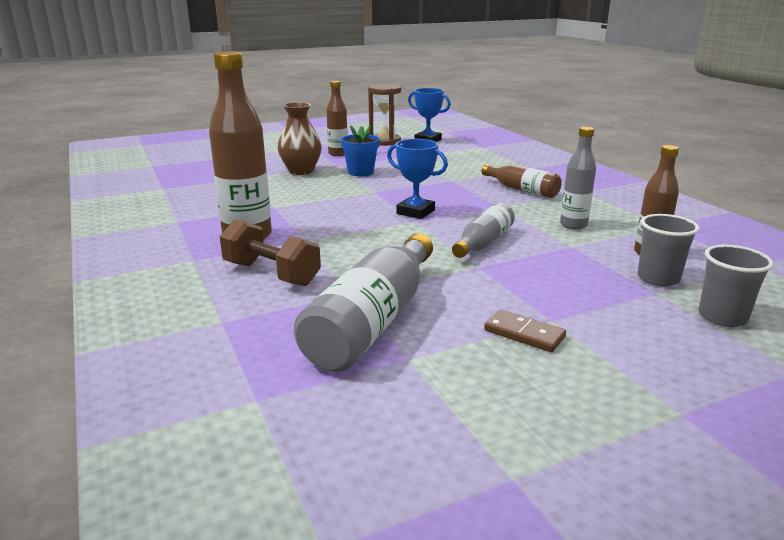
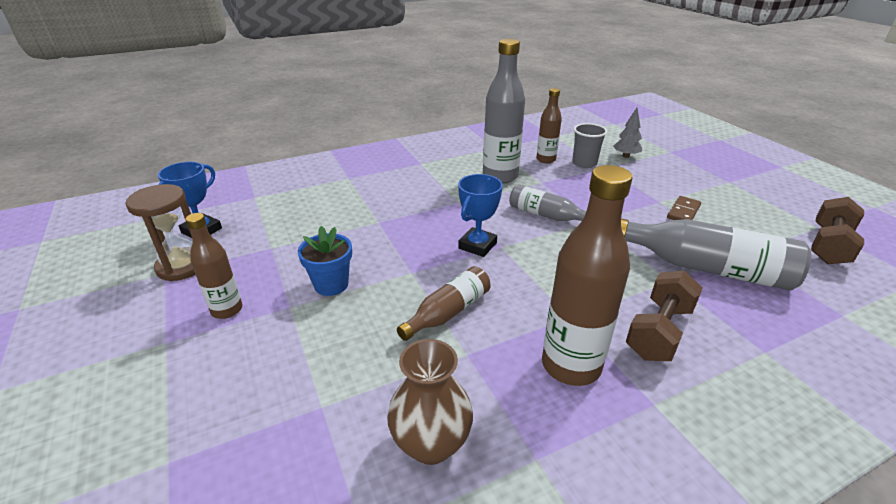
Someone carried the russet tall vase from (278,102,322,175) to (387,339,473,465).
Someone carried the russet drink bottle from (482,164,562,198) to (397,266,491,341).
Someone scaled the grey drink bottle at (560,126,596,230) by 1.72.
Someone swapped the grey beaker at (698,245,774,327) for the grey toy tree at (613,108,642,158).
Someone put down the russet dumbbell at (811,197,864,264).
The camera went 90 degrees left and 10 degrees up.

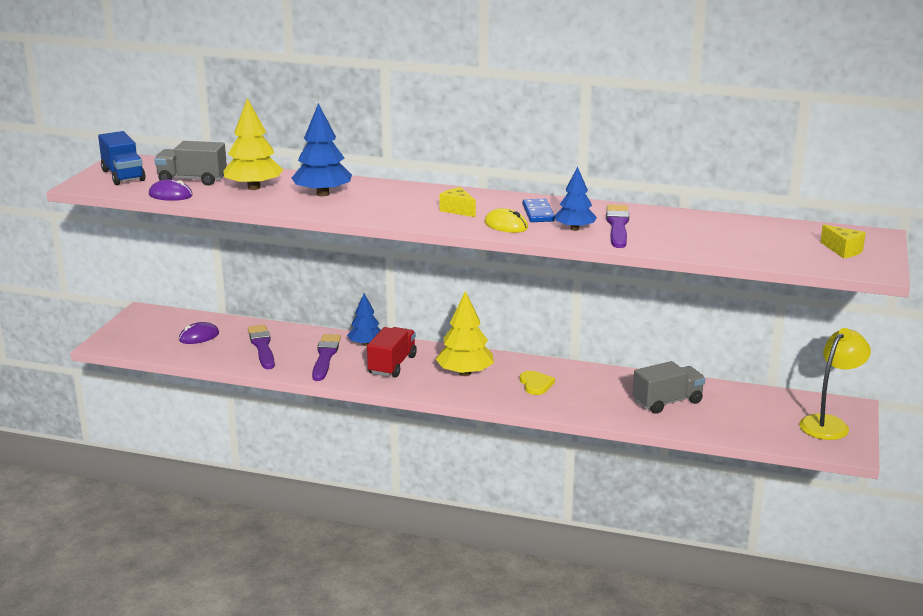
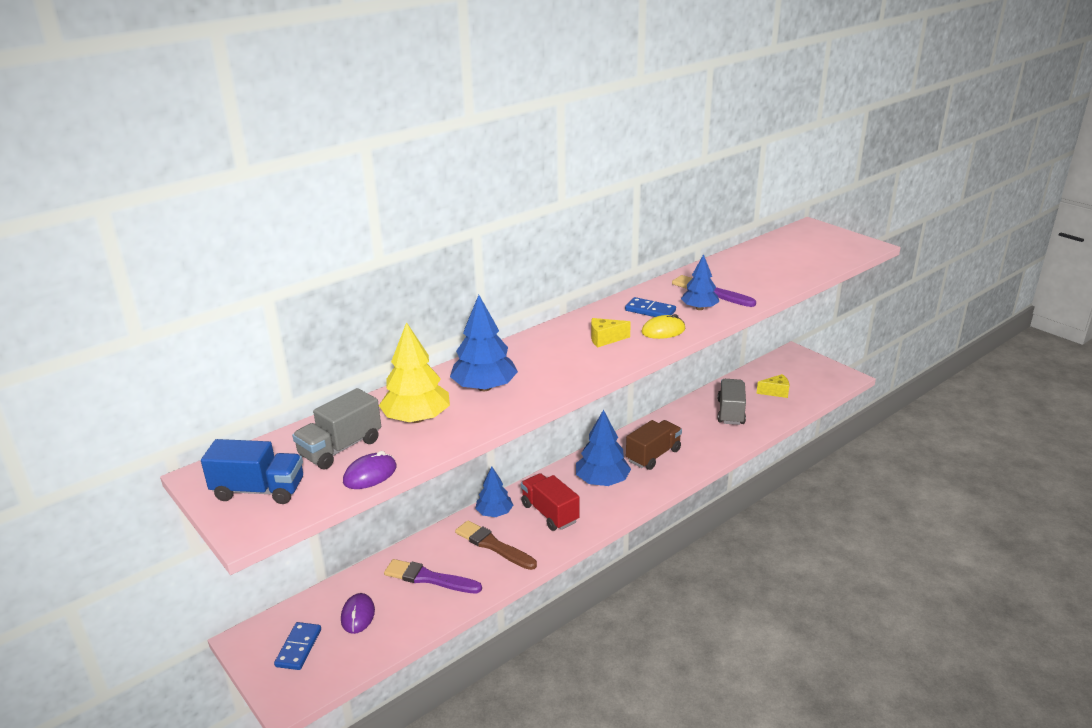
Someone put down the cobalt domino at (274,622,321,670).
Someone repainted the purple brush at (312,334,341,381), which became the russet brush at (455,520,537,570).
Someone repainted the yellow toy tree at (435,291,494,376), which became the cobalt toy tree at (576,409,631,486).
Someone swapped the yellow heart at (520,371,555,395) for the russet truck at (626,420,682,470).
Someone carried the yellow cheese from (820,225,866,258) to (756,374,789,398).
Someone took away the yellow lamp at (799,328,871,440).
The camera went 55 degrees left and 5 degrees up.

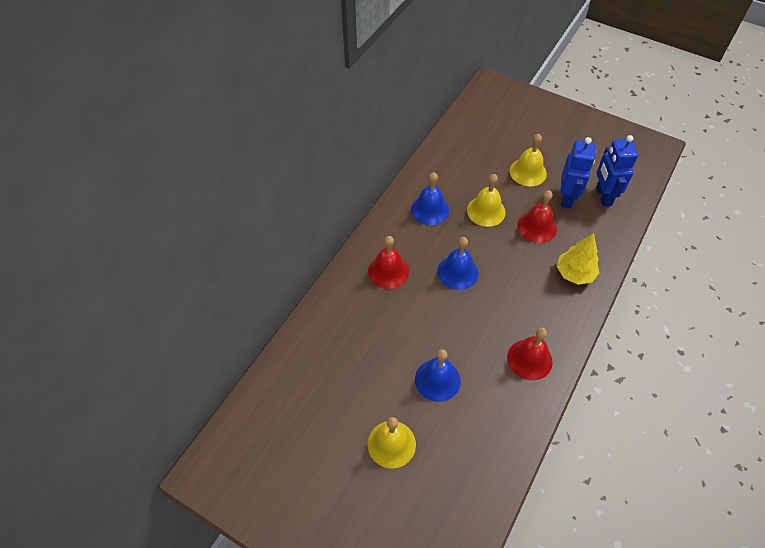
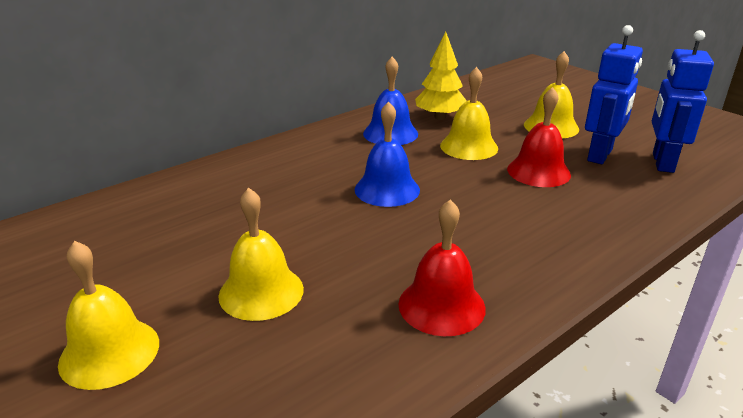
Someone repainted the cobalt hand bell at (415,349,461,402), which became the yellow hand bell at (218,188,304,321).
Someone carried the yellow toy tree from (557,233,599,285) to (415,32,467,120).
Someone took away the scarlet hand bell at (368,236,409,289).
The camera went 20 degrees right and 25 degrees down.

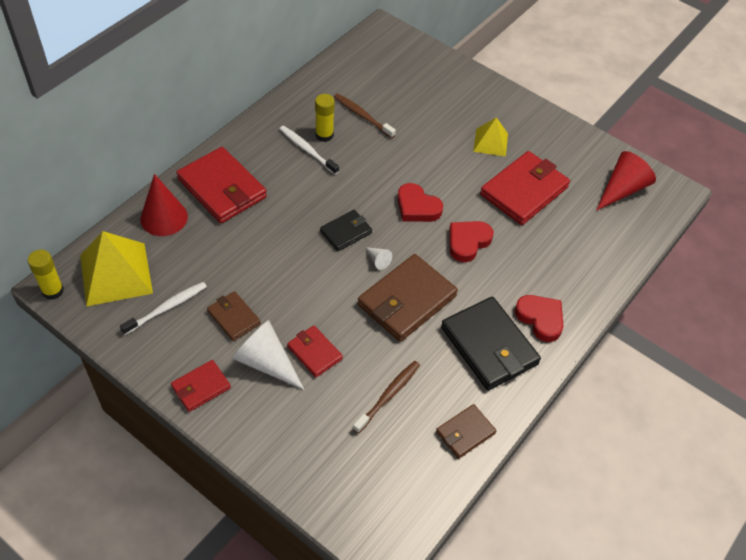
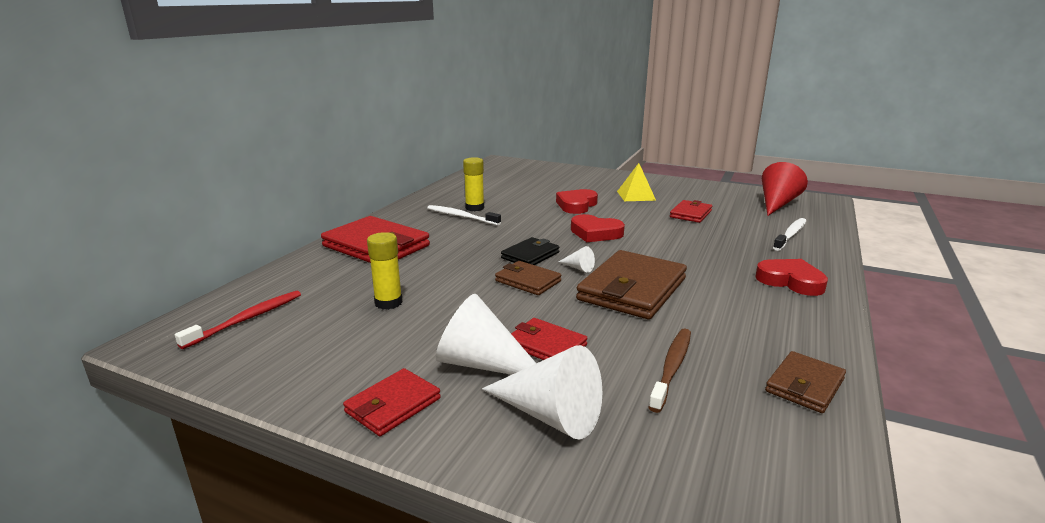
Someone swapped the yellow solid pyramid at (80,231,153,307) for the scarlet dental brush at (175,291,301,349).
Someone carried the yellow glue stick from (28,250,64,300) to (367,232,403,310).
Someone put down the snow-white cone shape at (482,345,602,440).
Someone carried the russet billfold from (207,291,261,341) to (495,261,562,295).
Someone carried the scarlet heart from (449,221,494,262) to (556,189,598,214).
Someone scaled the scarlet billfold at (480,151,570,225) by 0.54.
Someone carried the snow-white dental brush from (120,282,207,335) to (773,218,806,251).
Someone took away the scarlet cone shape at (140,174,188,236).
Someone took away the russet dental brush at (334,94,396,138).
Someone took away the jet-black billfold at (441,297,541,390).
The camera went 10 degrees left and 30 degrees down.

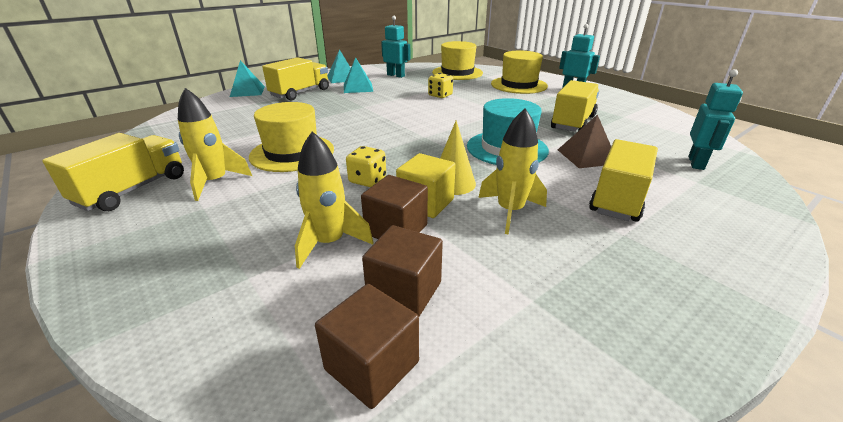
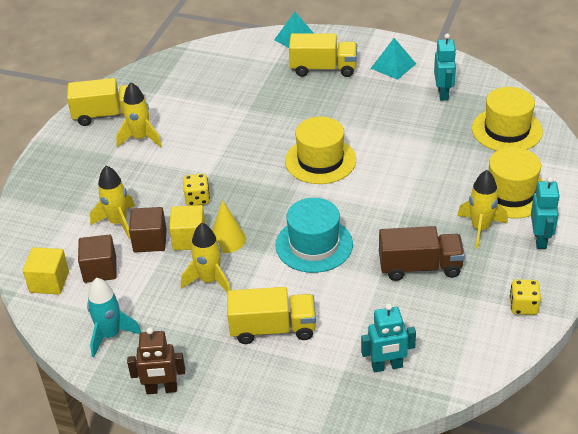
Someone repainted the russet cube at (315,284,419,409), which became the yellow cube at (23,247,69,294).
Someone put down the aqua spaceship at (87,278,141,358).
Someone put down the russet robot figure at (127,327,185,394).
Someone carried the yellow tall hat from (249,102,334,172) to (285,117,356,184).
Someone repainted the yellow truck at (551,80,599,132), which became the russet truck at (379,226,465,281).
Someone put down the yellow spaceship at (457,170,508,249).
Someone carried the yellow game die from (428,73,453,98) to (510,279,541,315).
Someone took away the aqua solid pyramid at (344,57,373,93).
Someone took away the russet solid pyramid at (558,114,611,168).
The camera went 60 degrees right and 10 degrees up.

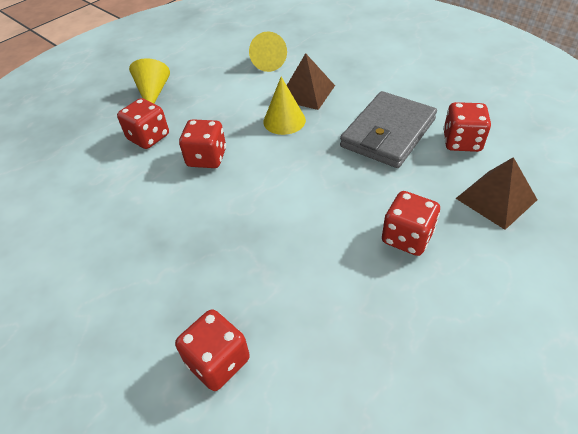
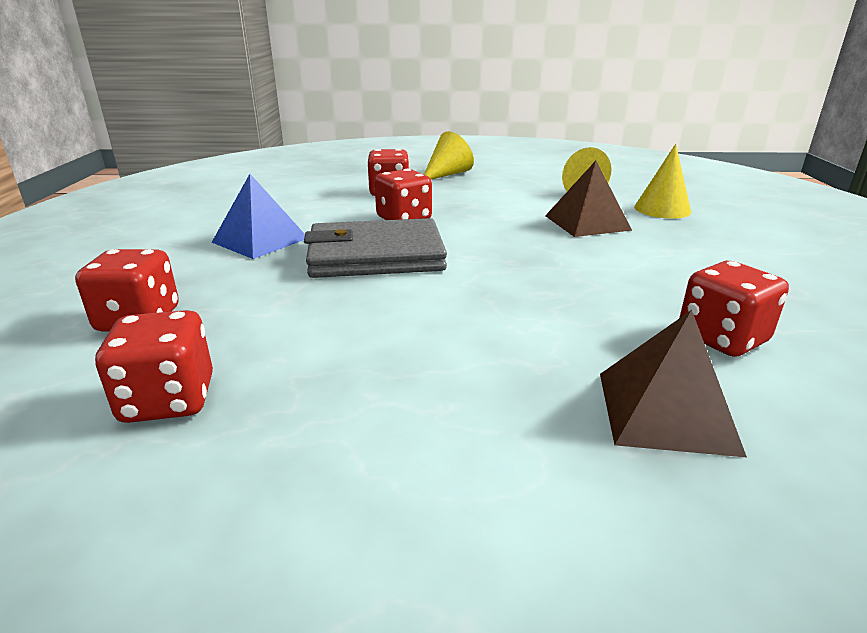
Someone carried the scarlet game die from (382,191,440,256) to (95,310,213,423).
Someone put down the cobalt solid pyramid at (211,174,305,259).
Someone carried the grey billfold from (340,91,437,168) to (304,218,447,278).
Someone carried the yellow cone shape from (263,77,306,135) to (634,144,691,219).
The camera went 45 degrees right and 20 degrees down.

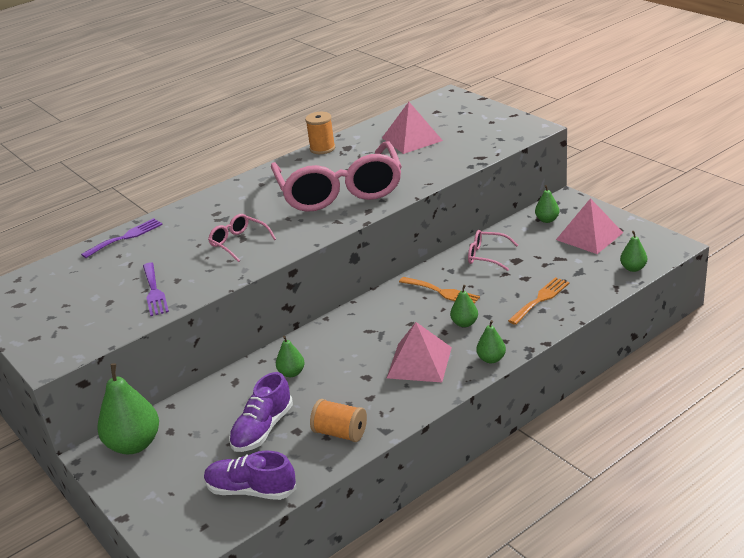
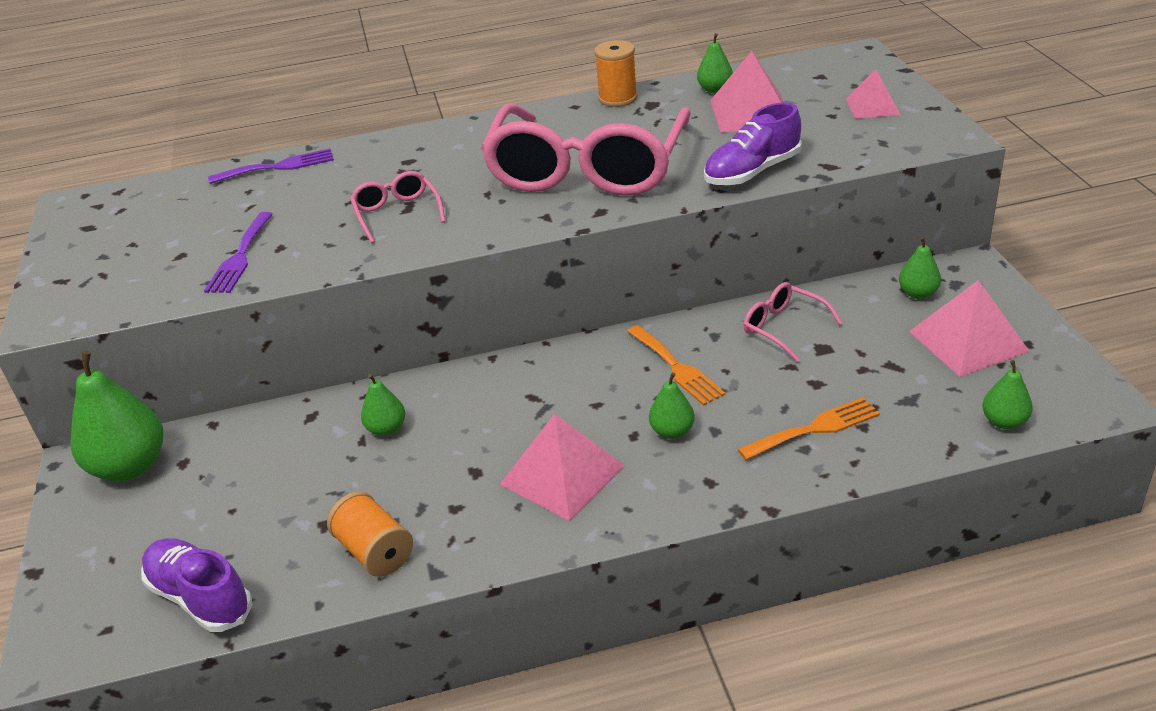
Someone carried the emerald pear from (476,320,506,363) to (697,33,733,93).
Someone carried the purple sneaker from (229,372,293,452) to (704,102,802,186).
Someone put down the rose-pink solid pyramid at (846,69,900,119).
The camera went 25 degrees right and 5 degrees up.

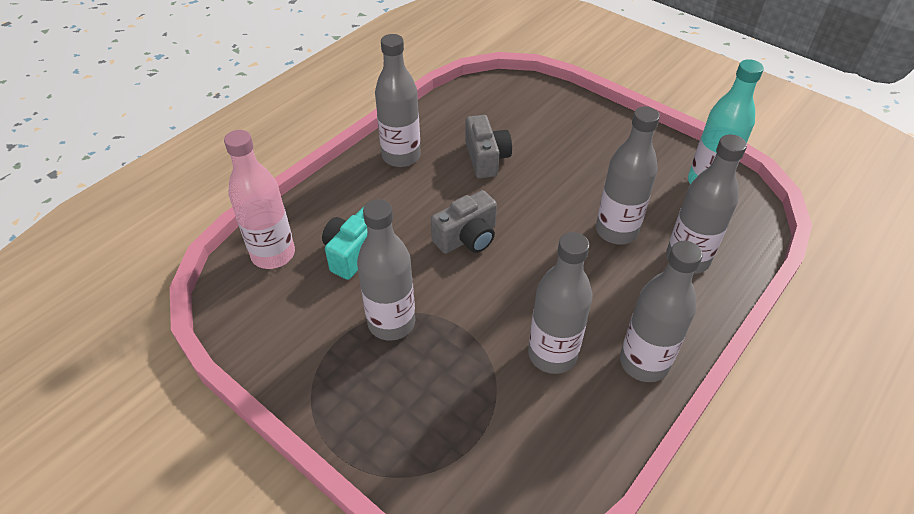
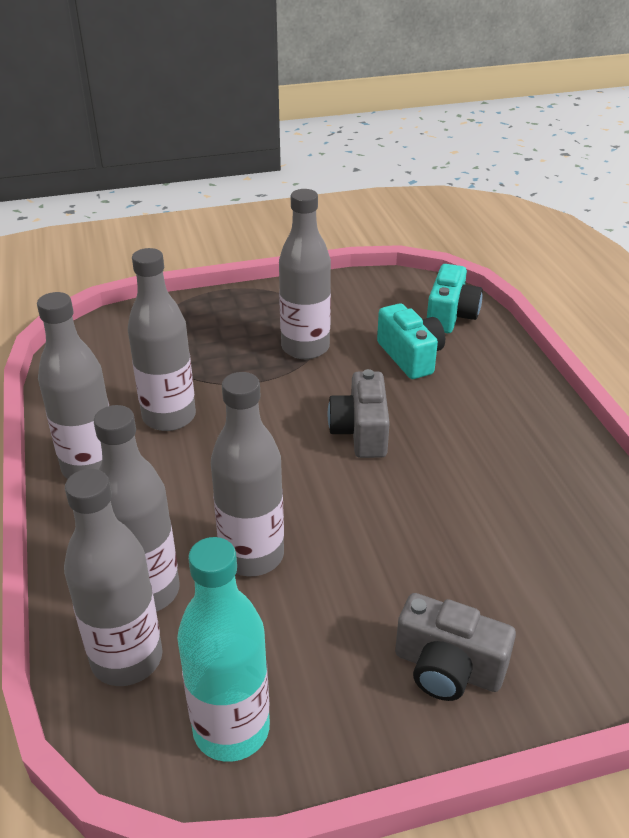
Someone carried the grey drink bottle from (375,34,421,167) to (64,469,162,686).
Someone carried the grey photo camera from (465,115,512,178) to (395,593,516,701).
Someone swapped the rose-pink drink bottle at (224,130,295,269) for the aqua photo camera at (427,264,483,333).
The camera went 125 degrees right and 10 degrees down.

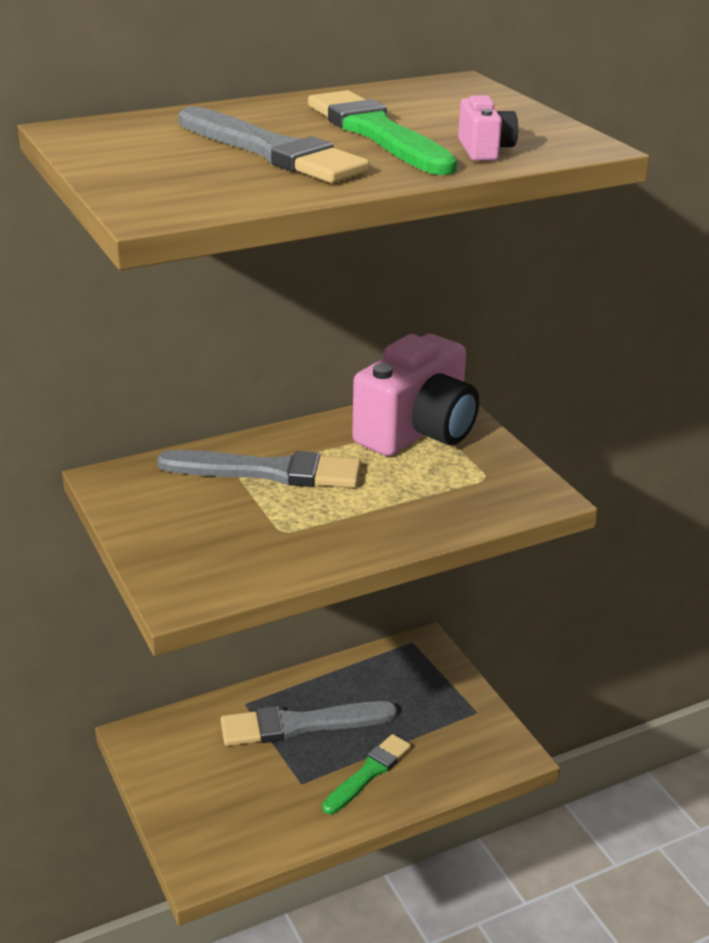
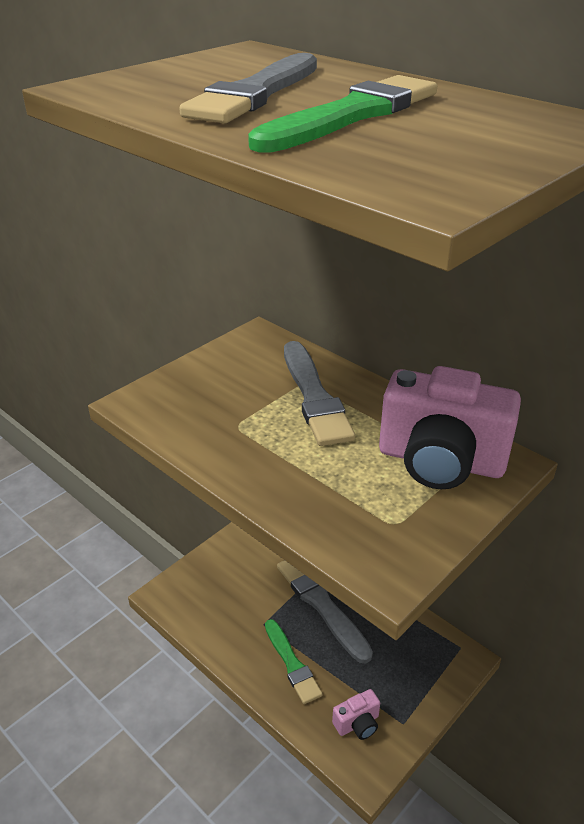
Someone rotated the emerald brush at (322,734,411,814) by 45 degrees clockwise.
Someone carried the rose-pink photo camera from (458,95,518,161) to (332,689,380,740).
The camera went 70 degrees right and 5 degrees up.

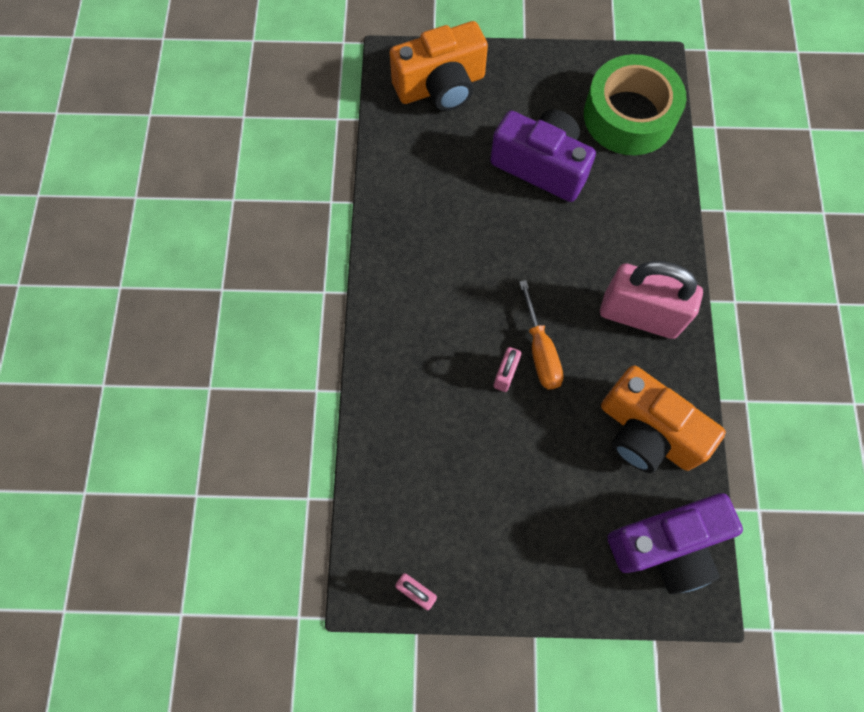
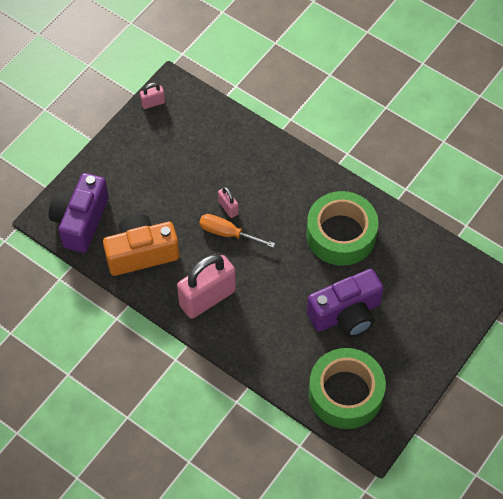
Someone put down the emerald tape at (306,191,378,266).
Someone took away the orange-coloured photo camera at (390,21,488,111).
The camera went 125 degrees right and 10 degrees down.

